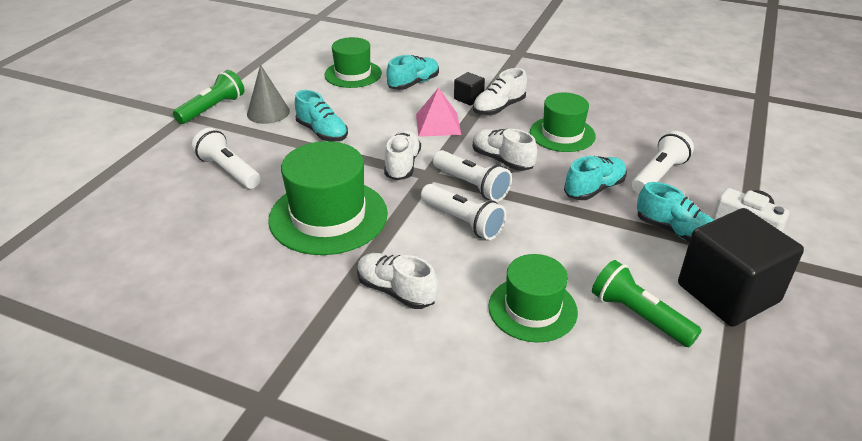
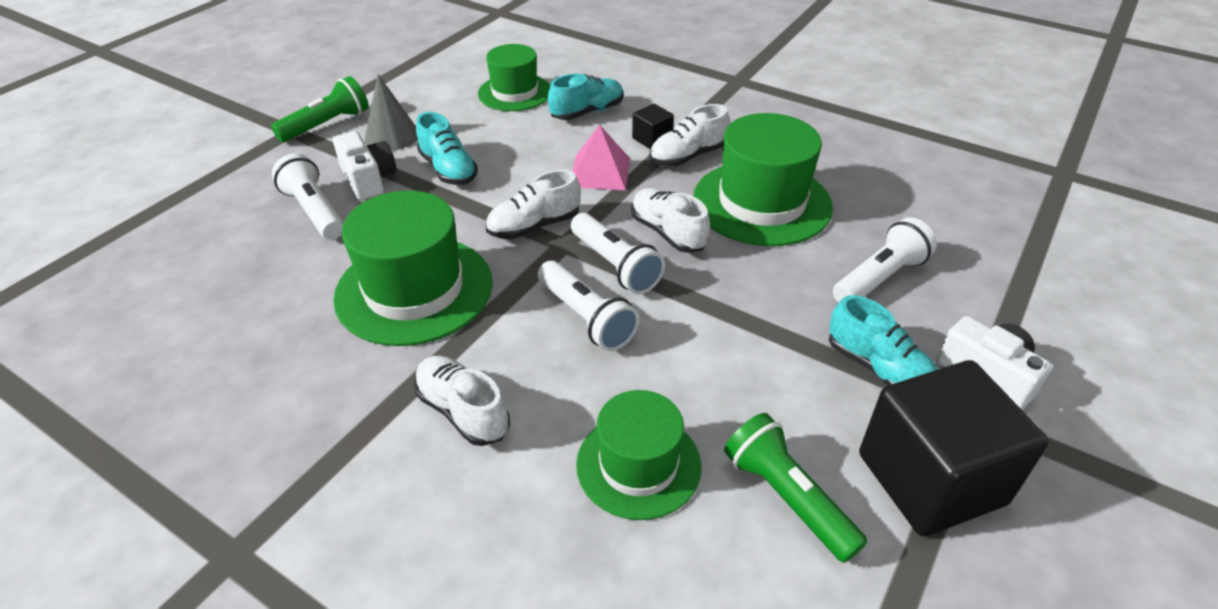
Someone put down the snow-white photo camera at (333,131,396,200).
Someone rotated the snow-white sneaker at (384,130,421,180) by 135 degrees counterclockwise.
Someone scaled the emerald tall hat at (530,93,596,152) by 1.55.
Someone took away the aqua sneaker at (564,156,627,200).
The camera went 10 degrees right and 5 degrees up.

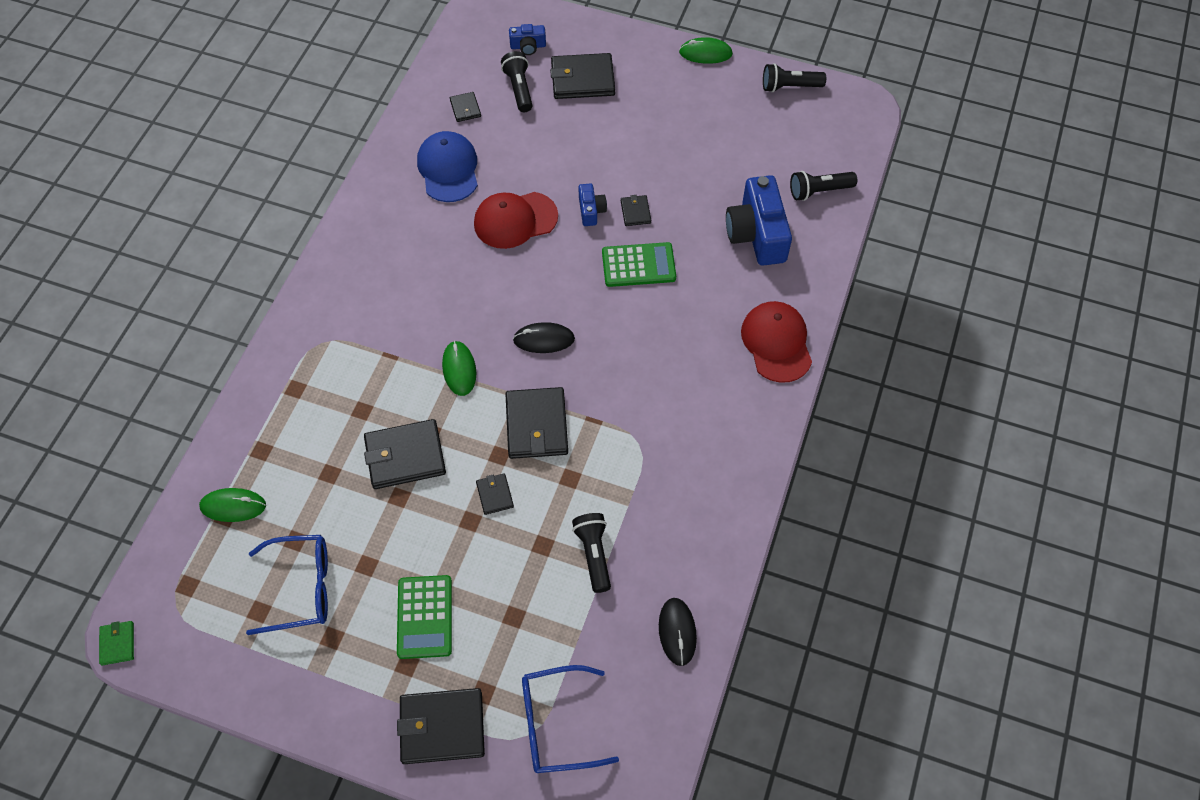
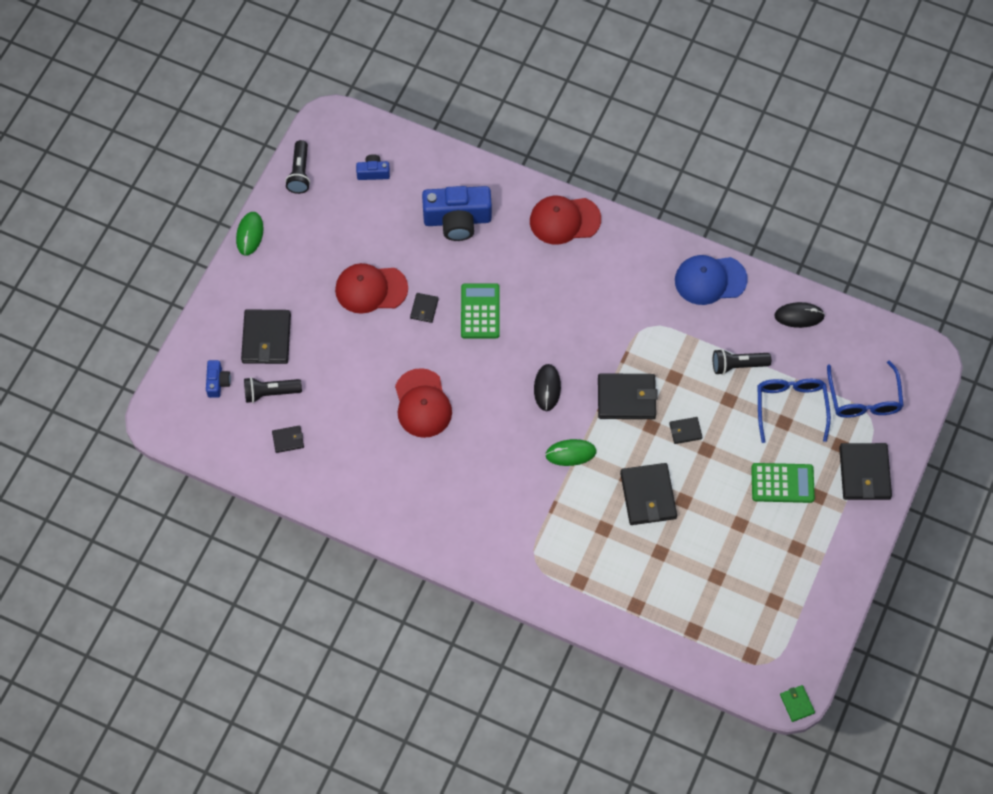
Someone put down the scarlet cap at (335,263,408,314).
Someone carried the cobalt photo camera from (578,183,607,226) to (356,154,390,180).
Someone rotated the jet-black billfold at (621,195,651,226) by 75 degrees counterclockwise.
Someone carried the cobalt cap from (417,131,478,202) to (675,255,748,305).
Someone carried the cobalt spectacles from (246,535,328,635) to (758,379,831,443).
Someone rotated the emerald billfold at (99,621,134,666) by 75 degrees clockwise.
Someone took away the emerald PC mouse at (199,488,266,522).
Someone took away the jet-black torch at (790,171,857,201).
The camera went 85 degrees left and 5 degrees up.

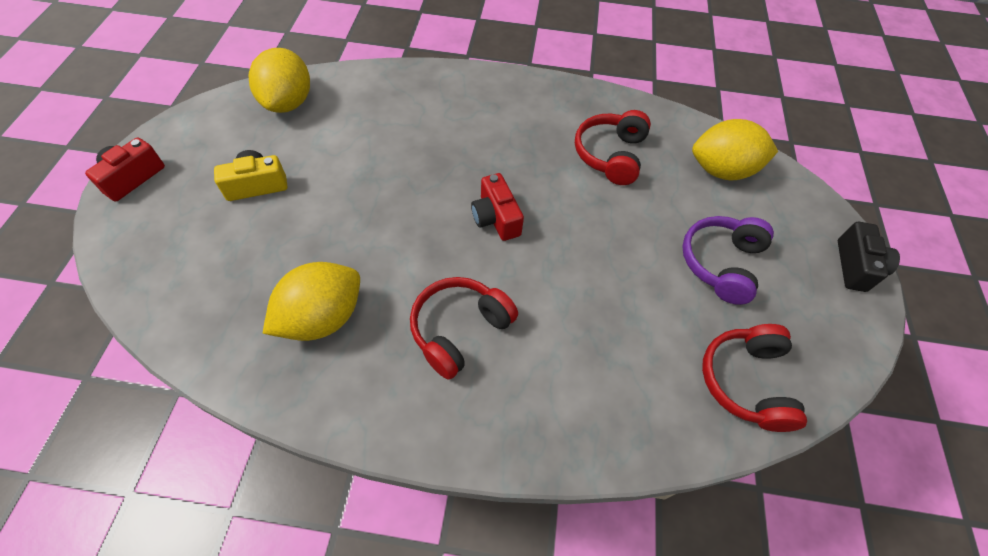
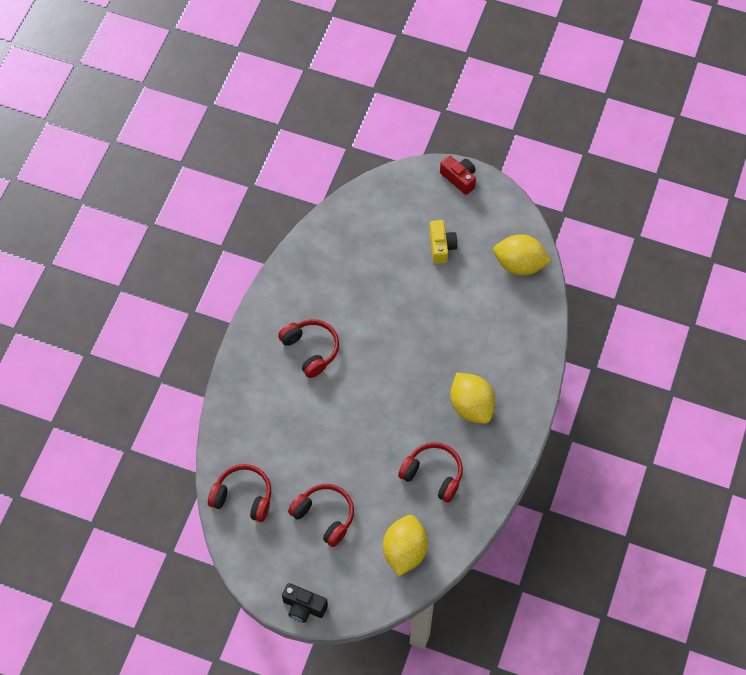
Someone repainted the purple over-ear headphones at (682,216,774,305), which became the scarlet over-ear headphones at (288,484,354,547).
Someone carried the yellow citrus fruit from (262,262,360,341) to (450,373,495,424).
Someone took away the scarlet photo camera at (471,173,524,241).
The camera went 105 degrees right and 5 degrees up.

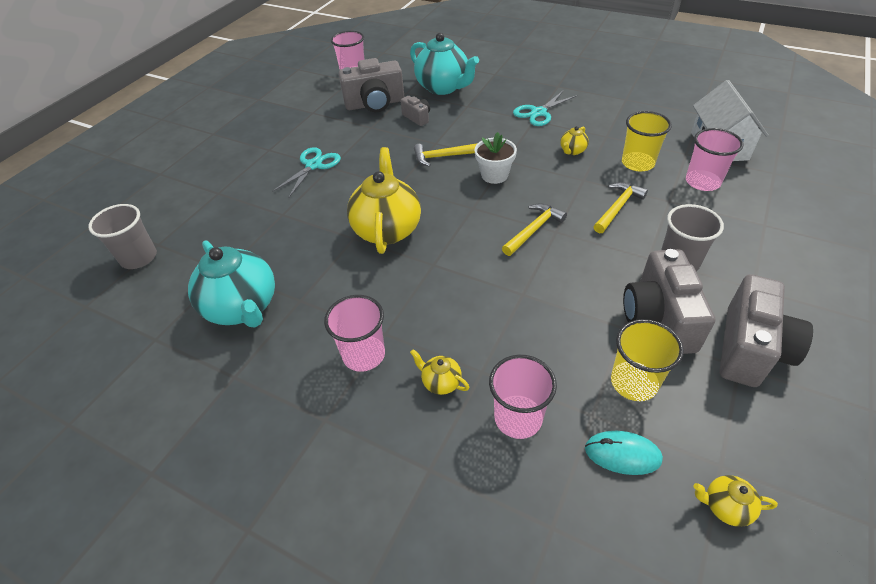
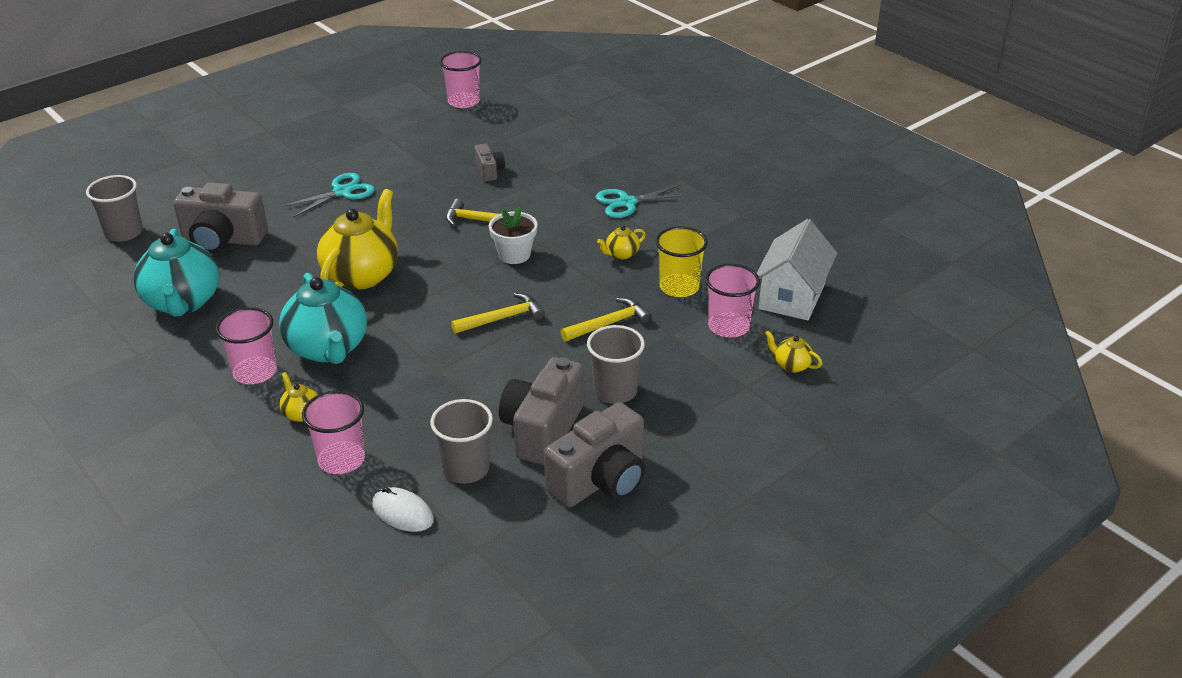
Someone carried the grey photo camera from (339,58,404,112) to (173,182,268,253).
Someone carried the aqua tea pot from (410,33,479,95) to (279,273,367,364).
Someone repainted the aqua PC mouse at (585,431,663,475), which became the snow-white PC mouse at (372,487,434,532).
Someone repainted the yellow beaker at (611,319,684,401), which became the grey beaker at (430,399,493,484).
Someone carried the yellow tea pot from (693,475,778,527) to (765,331,822,373).
The camera went 20 degrees right and 10 degrees down.

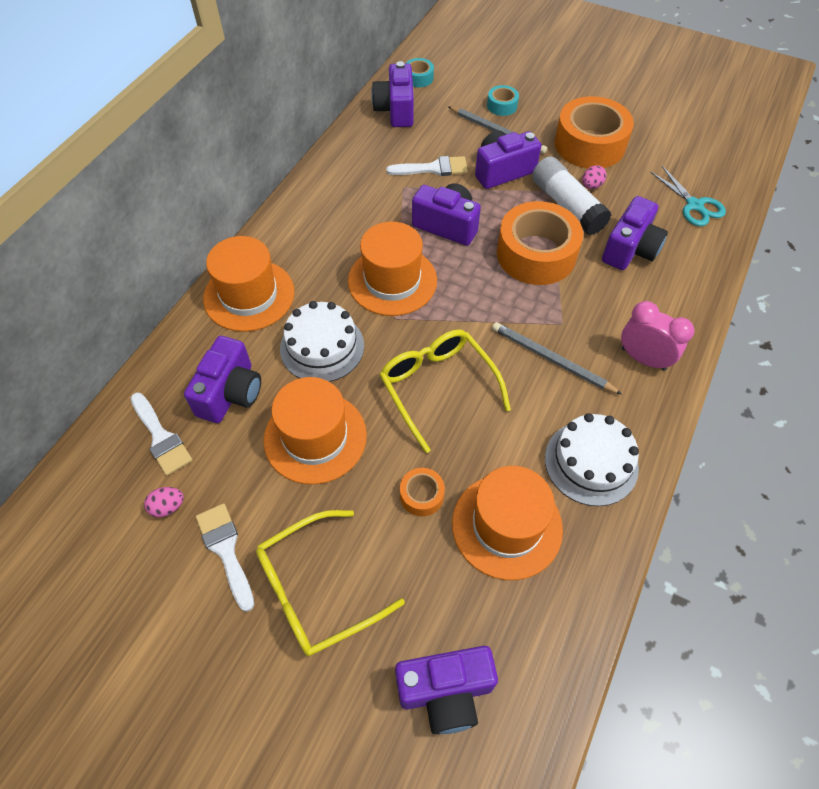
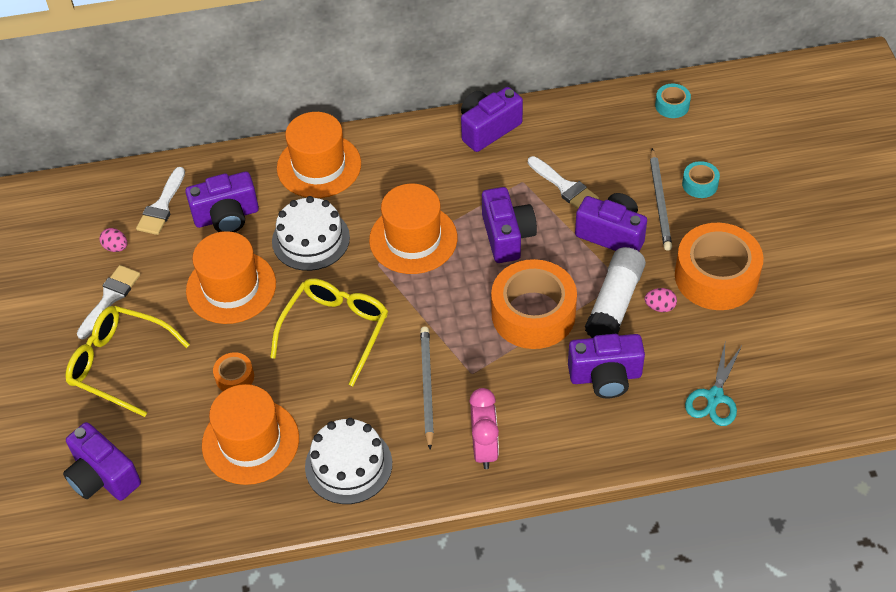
Someone carried the purple photo camera from (371,61,414,127) to (461,87,523,152).
The camera went 55 degrees right and 5 degrees down.

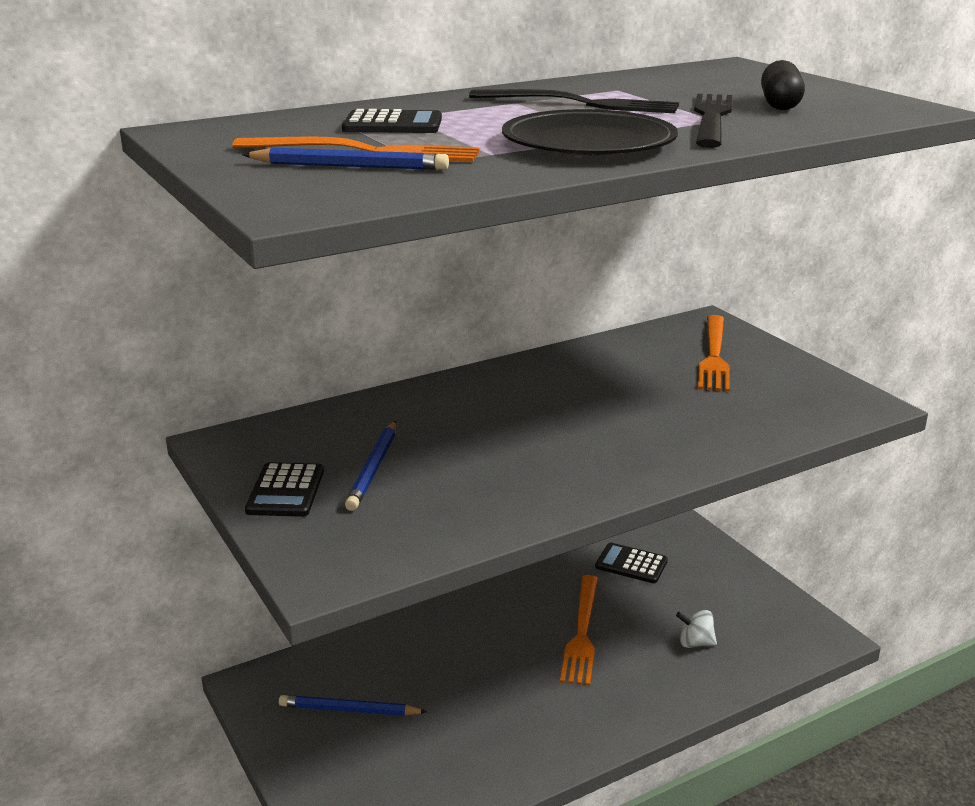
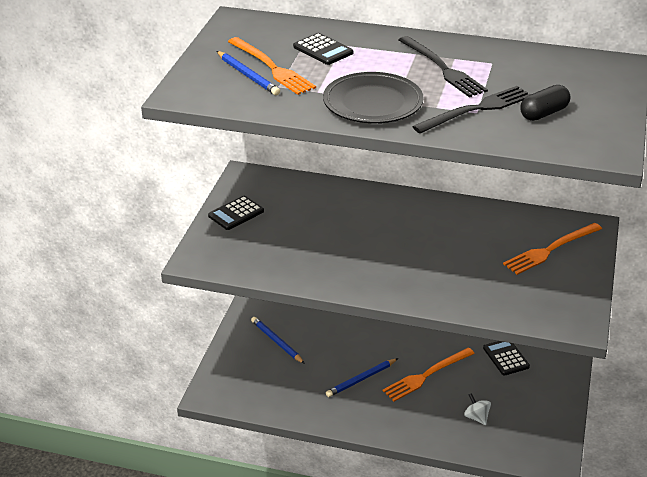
Someone carried the cobalt pencil from (345,421,396,511) to (326,358,398,397).
The camera went 45 degrees right and 10 degrees up.

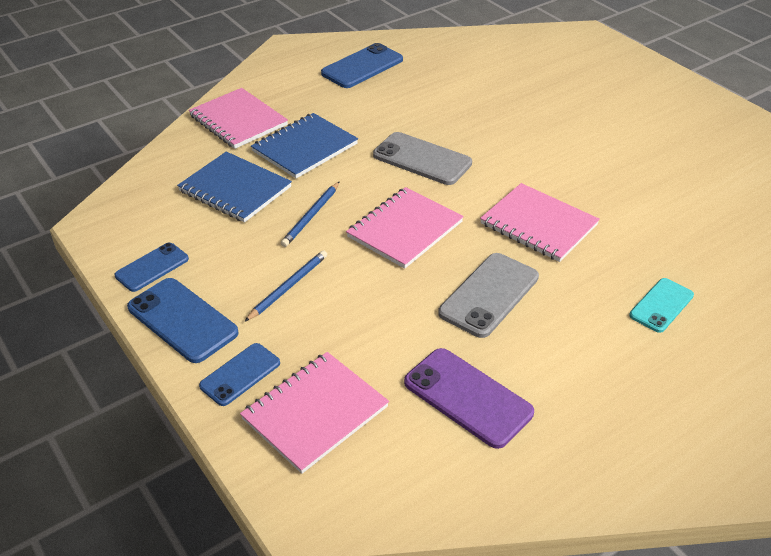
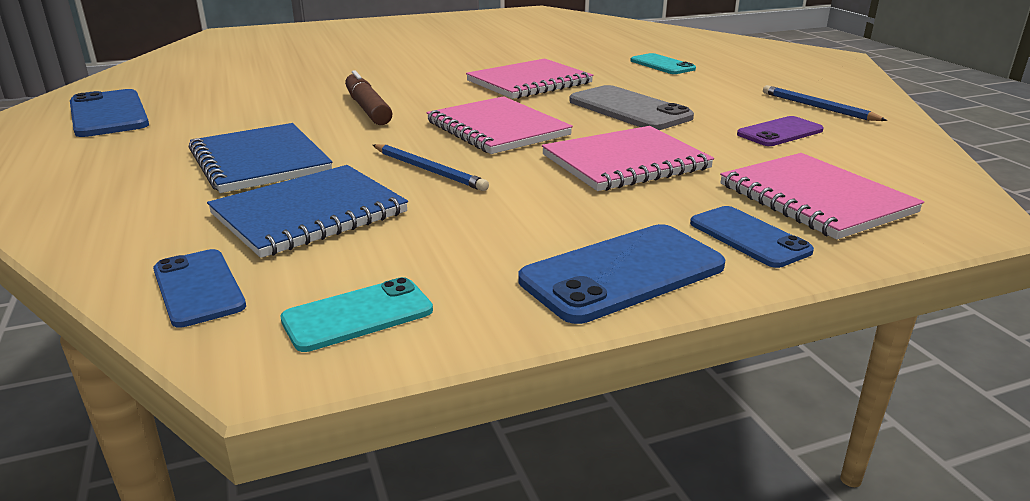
Someone carried the cobalt smartphone from (115,243,189,292) to (153,249,246,328).
Someone put down the aqua smartphone at (280,277,433,352).
Someone swapped the grey smartphone at (373,132,472,185) for the russet marker pen at (345,70,392,125).
Someone carried the rose-pink notebook from (189,88,288,149) to (542,126,714,191).
Someone scaled the purple smartphone at (404,348,534,449) by 0.64.
Someone carried the cobalt pencil from (244,250,327,322) to (763,85,888,121).
The camera went 75 degrees left and 15 degrees down.

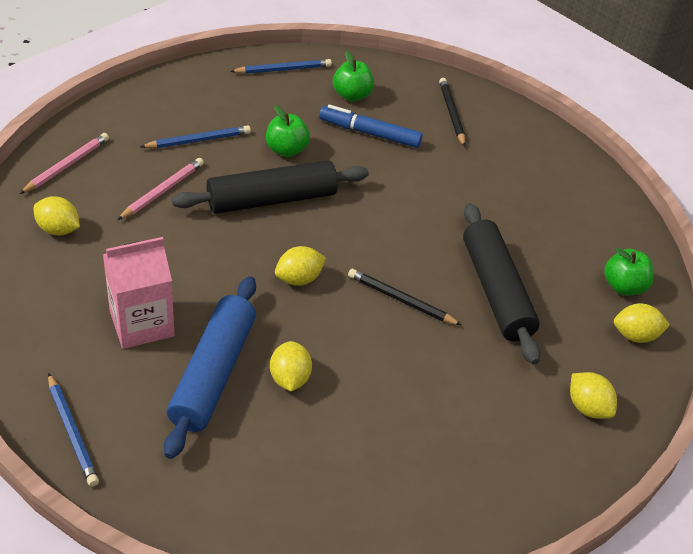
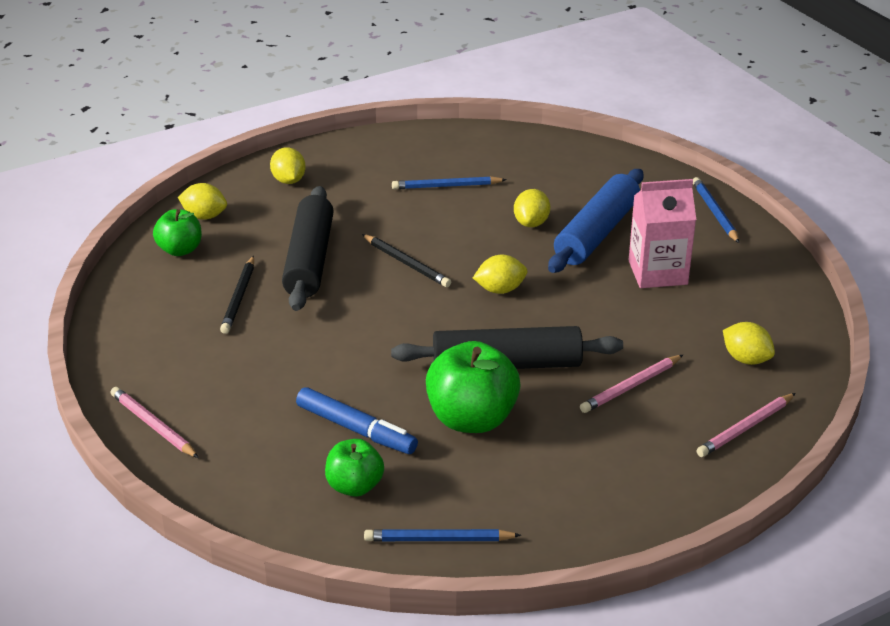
Someone put down the rose-pink pencil at (111,387,199,458).
Someone carried the jet-black pencil from (439,78,465,147) to (220,256,254,334).
Someone carried the cobalt pencil from (140,125,251,148) to (392,176,507,189).
Someone scaled the emerald apple at (266,105,310,157) by 1.68.
The camera went 160 degrees left and 10 degrees down.

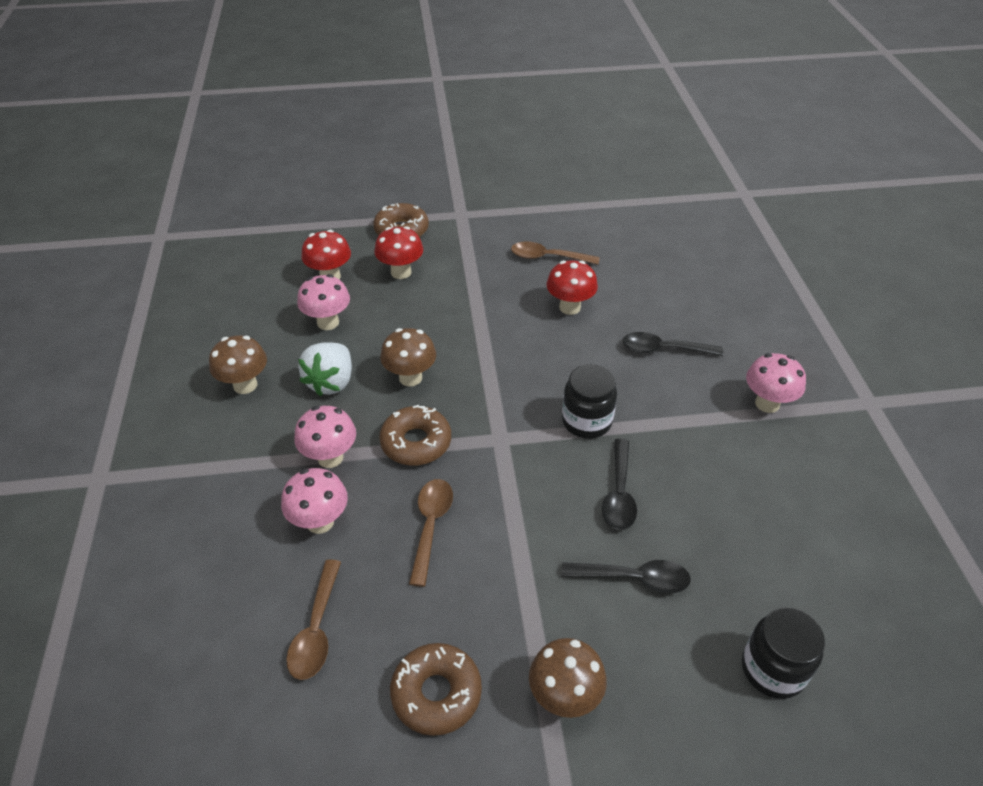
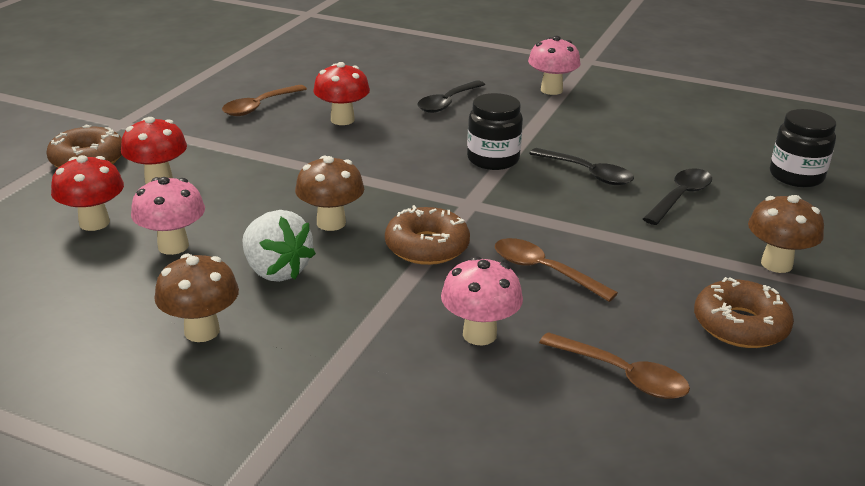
Someone took away the rose-pink fungus at (294,406,356,468).
The camera went 60 degrees left and 15 degrees down.

